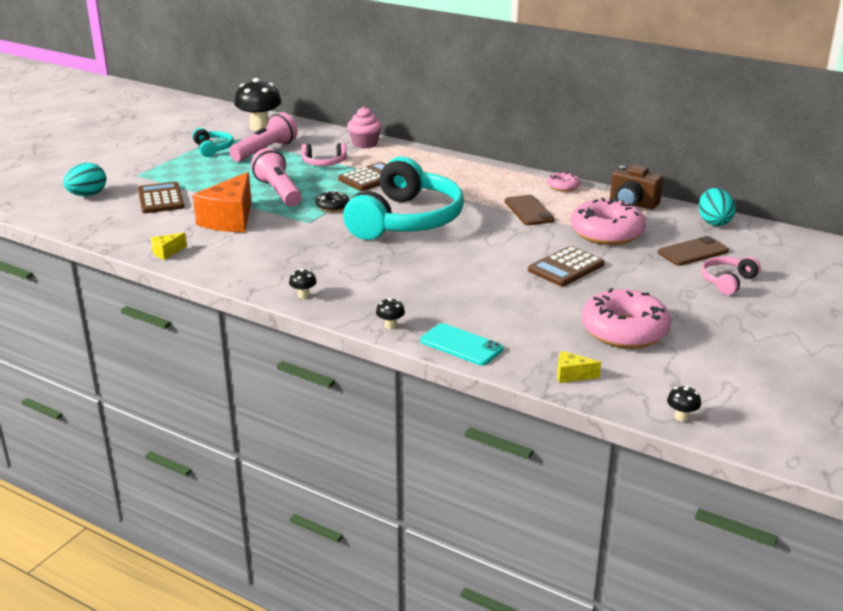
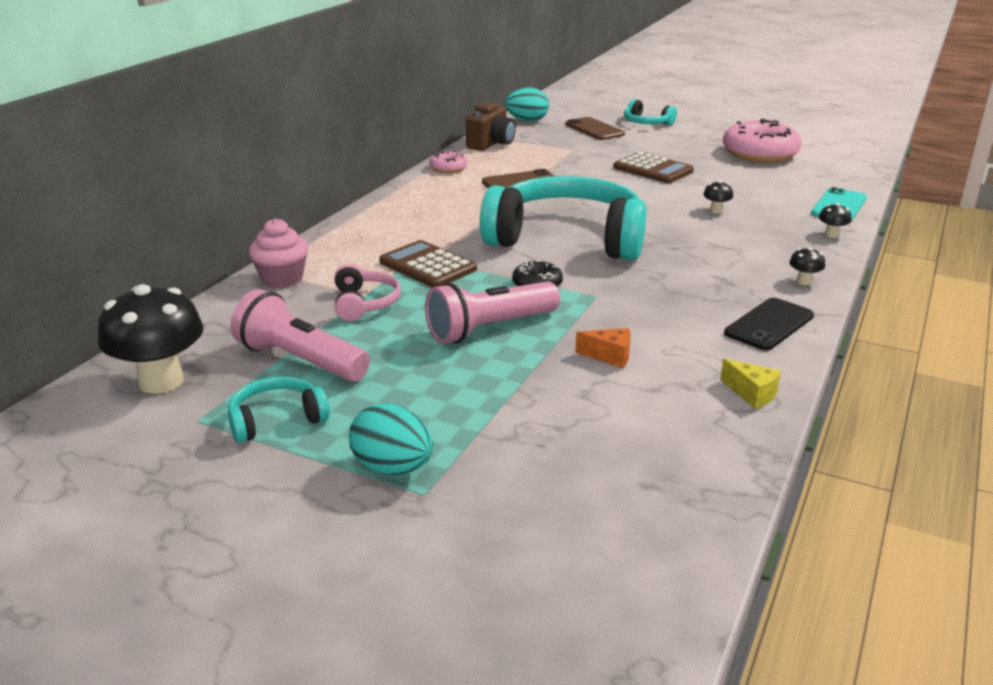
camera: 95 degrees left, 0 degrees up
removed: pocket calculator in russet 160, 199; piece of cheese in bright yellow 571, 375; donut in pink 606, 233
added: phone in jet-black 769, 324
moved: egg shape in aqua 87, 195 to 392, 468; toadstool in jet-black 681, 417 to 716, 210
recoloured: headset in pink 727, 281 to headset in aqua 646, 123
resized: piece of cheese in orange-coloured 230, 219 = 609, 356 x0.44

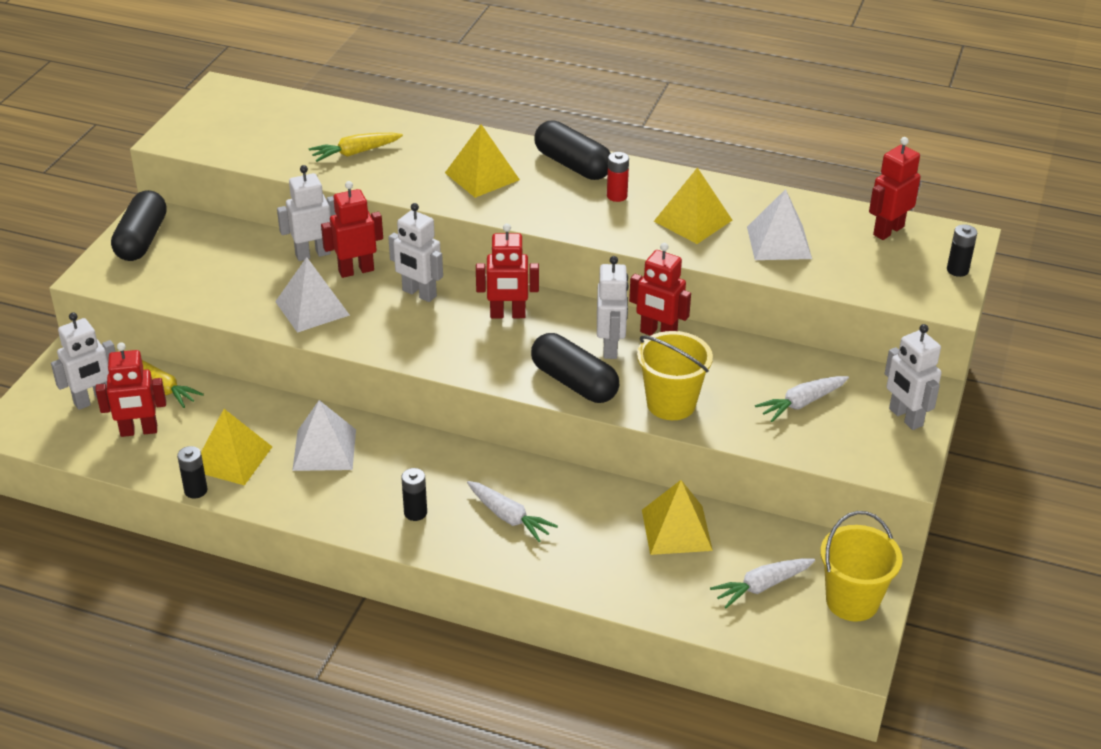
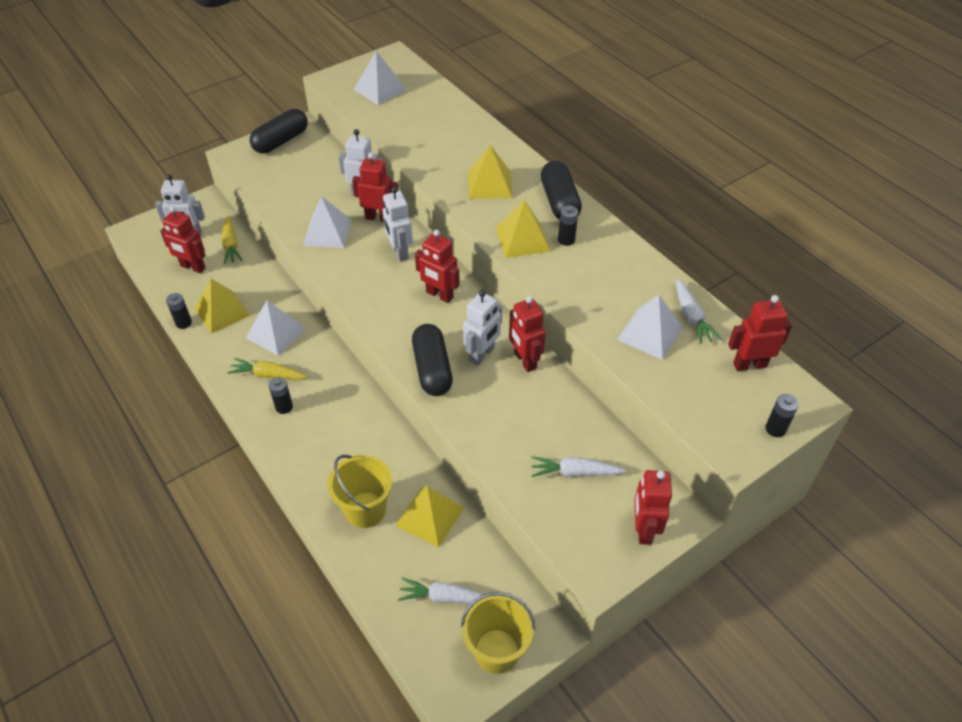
camera: 35 degrees right, 10 degrees up
added: pyramid shape in white 380, 89
moved: toy carrot in bright yellow 355, 153 to 268, 375; toy carrot in white 509, 517 to 691, 317; sand bucket in bright yellow 671, 404 to 365, 510; pyramid shape in bright yellow 692, 220 to 522, 239
recoloured: battery in scarlet 617, 196 to battery in jet-black 566, 240; robot figure in white 905, 417 to robot figure in scarlet 643, 529

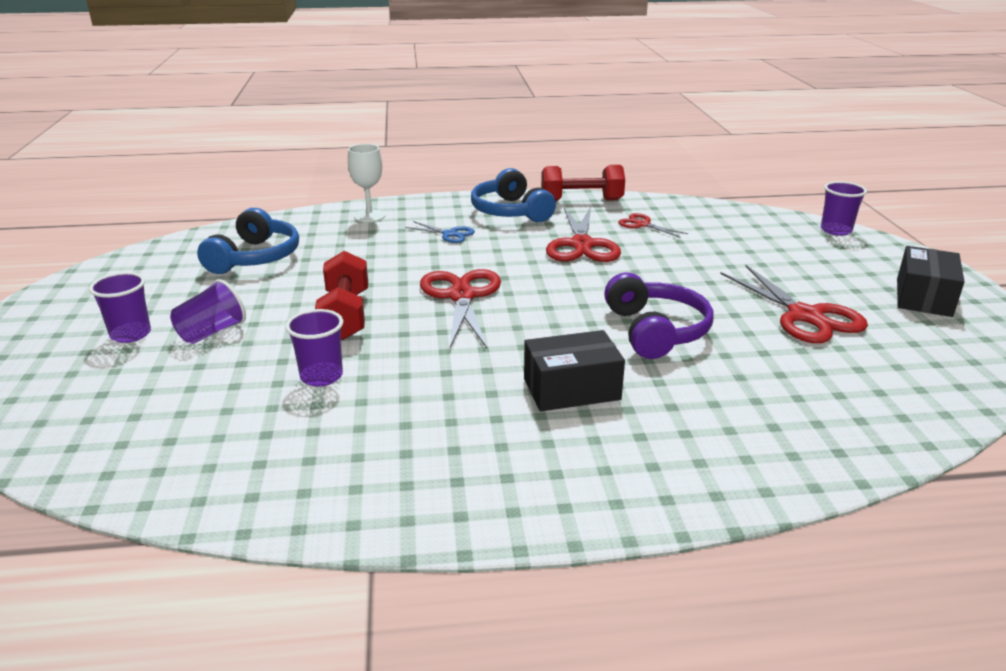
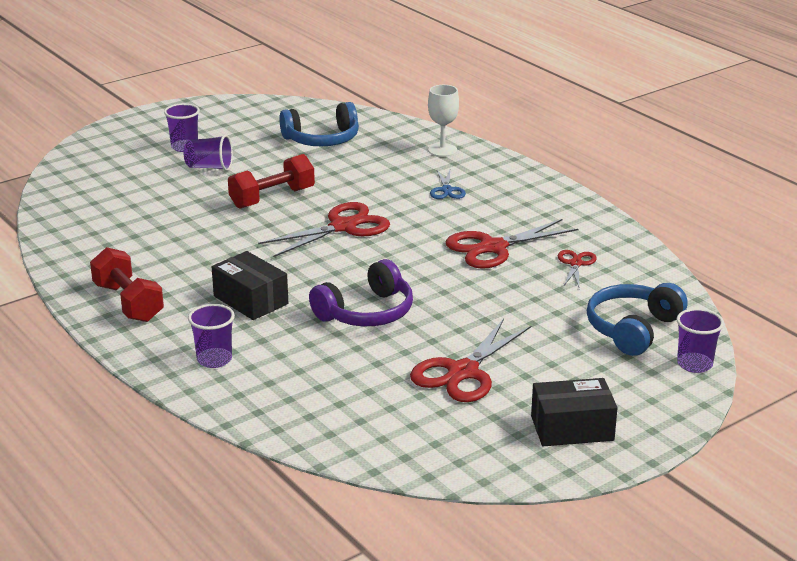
camera: 60 degrees right, 0 degrees up
moved: tumbler in purple 321, 376 to 214, 359; headset in cobalt 510, 211 to 632, 329; dumbbell in scarlet 581, 201 to 128, 303

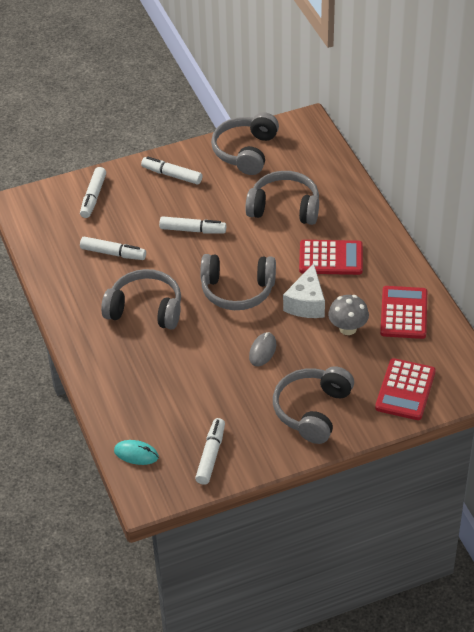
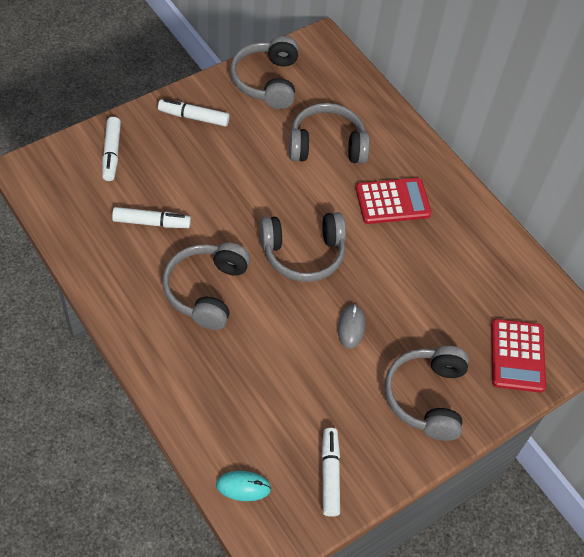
camera: 20 degrees left, 10 degrees up
removed: marker in white 193, 230; piece of cheese in white 306, 303; toadstool in ash-grey 348, 328; pocket calculator in scarlet 404, 313
turned: headset in ash-grey 145, 309 = 206, 290 75 degrees counterclockwise

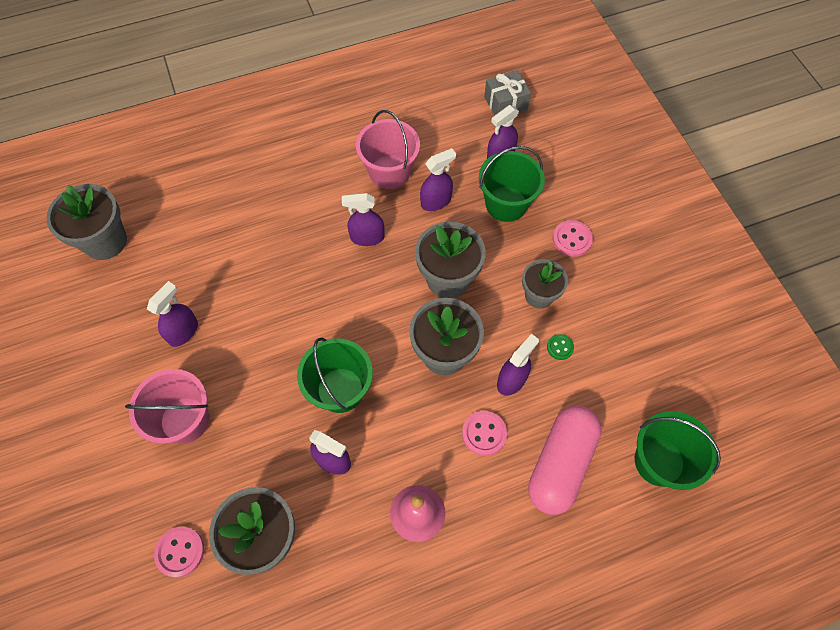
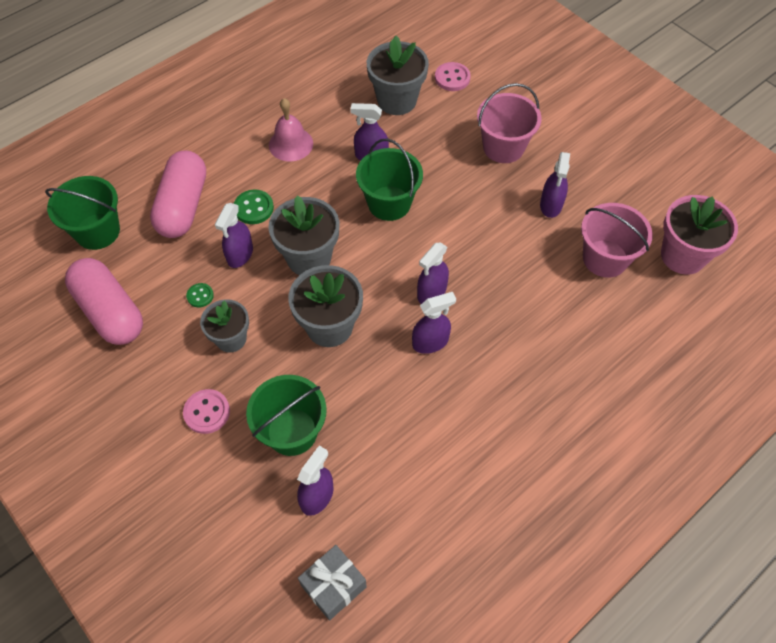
camera: 160 degrees right, 5 degrees down
added: pill in pink 110, 312
moved: sand bucket in pink 389, 172 to 605, 258; spray bottle in purple 436, 201 to 431, 292
recoloured: flower pot in ash-grey 105, 241 to flower pot in pink 683, 256; button in pink 484, 433 to button in leaf-green 253, 208

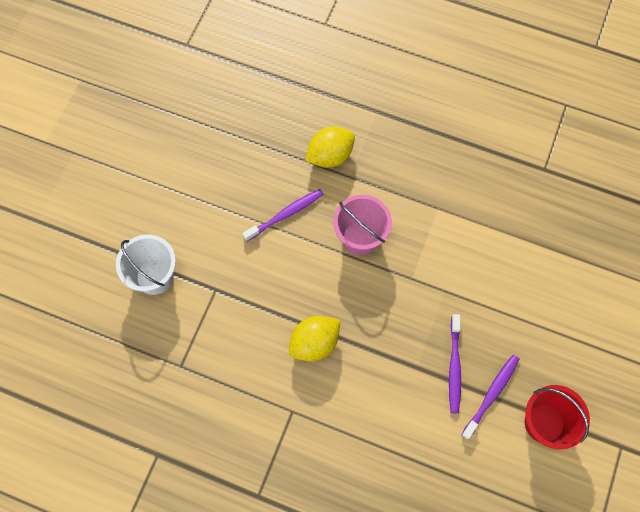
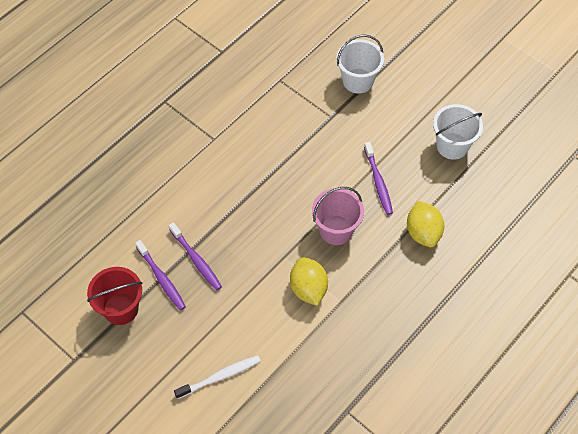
camera: 110 degrees right, 10 degrees down
added: toothbrush in white 220, 377; sand bucket in white 452, 146
moved: toy lemon in bright yellow 314, 343 to 308, 289
turned: toothbrush in purple 454, 367 = 196, 260 150 degrees counterclockwise

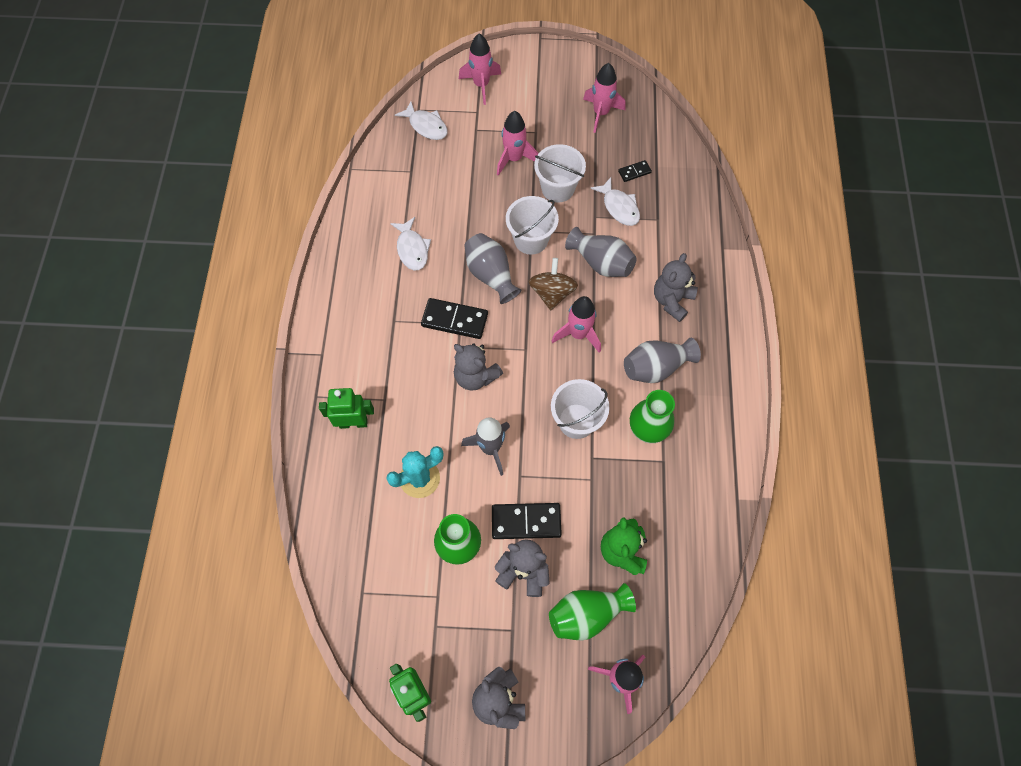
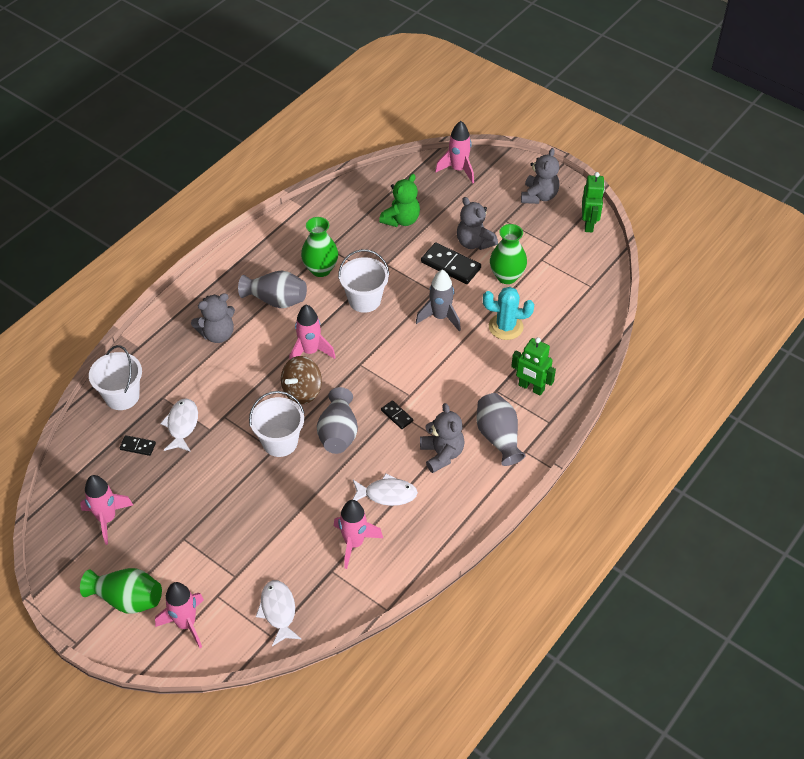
camera: 145 degrees left, 15 degrees down
moved: stuffed bear in ash-grey 475, 376 to 442, 454; toy rocket in pink 514, 159 to 354, 543; sand bucket in white 558, 188 to 122, 396; vase in leaf-green 587, 614 to 127, 599; vase in ash-grey 601, 262 to 498, 437
turned: toy fish in white 412, 249 = 387, 494 75 degrees clockwise
resized: domino in jet-black 454, 320 = 397, 415 x0.53

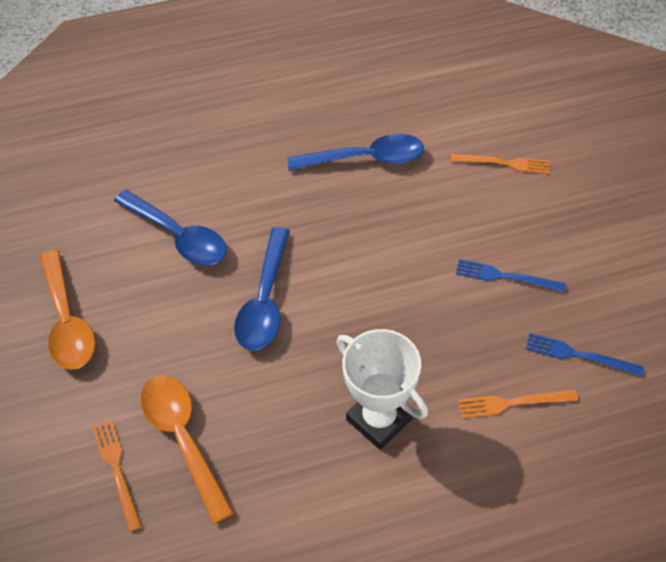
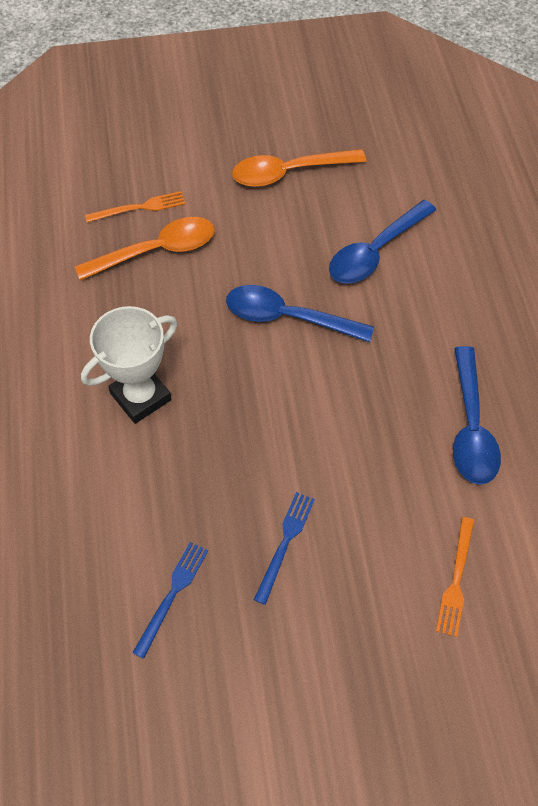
camera: 95 degrees right, 5 degrees up
removed: dinner fork in orange-coloured 512, 403

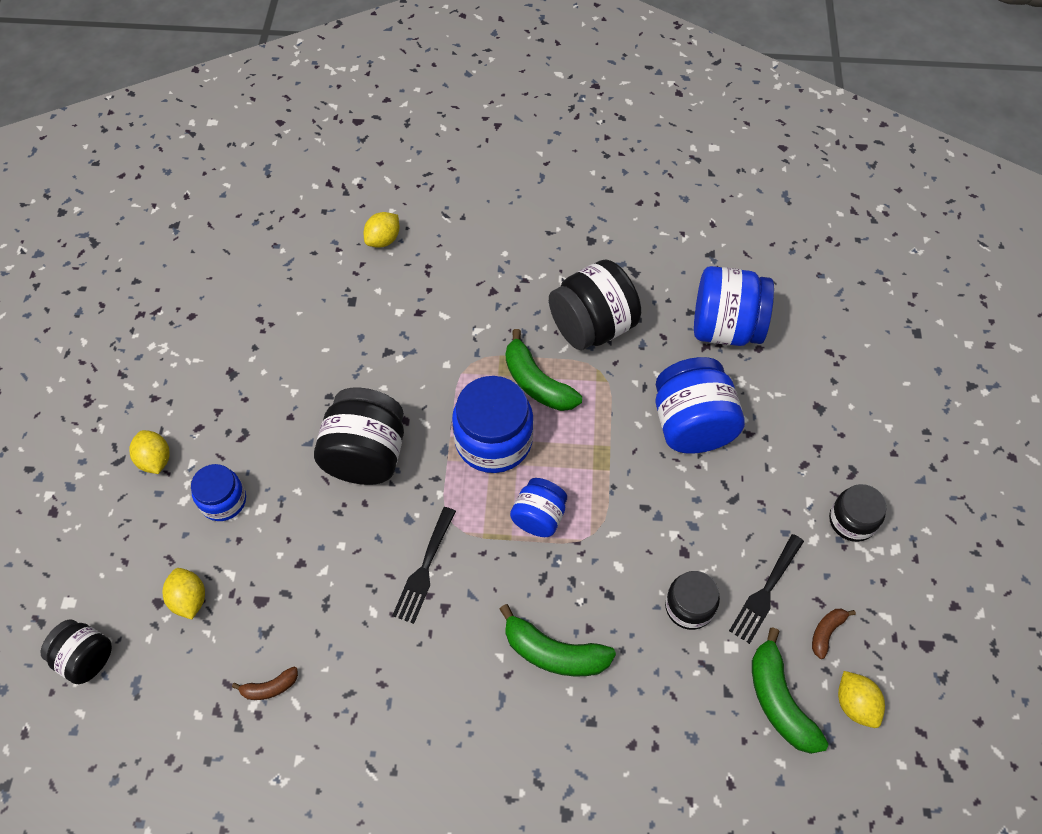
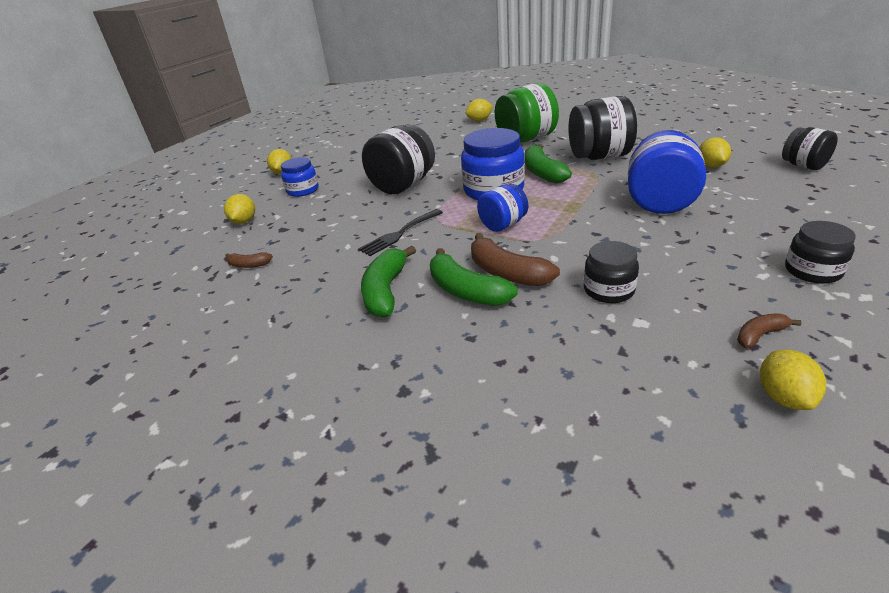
camera: 30 degrees right, 25 degrees down
removed: dinner fork in jet-black 765, 592
added: banana fruit in russet 507, 273; jar in leaf-green 526, 139
moved: jar in jet-black 86, 658 to 803, 166; banana fruit in leaf-green 779, 700 to 386, 291
replaced: jar in cobalt 725, 328 to toy lemon in bright yellow 711, 166

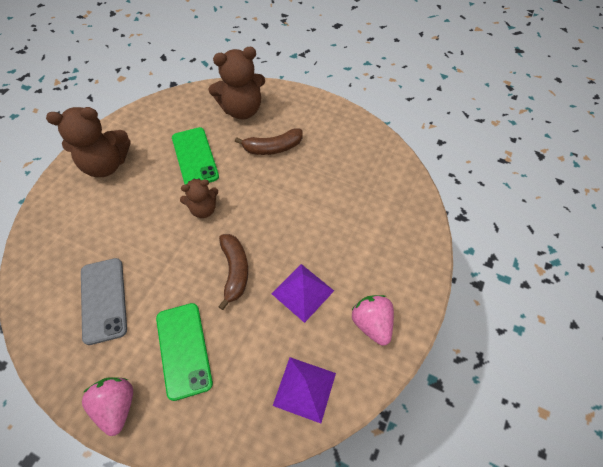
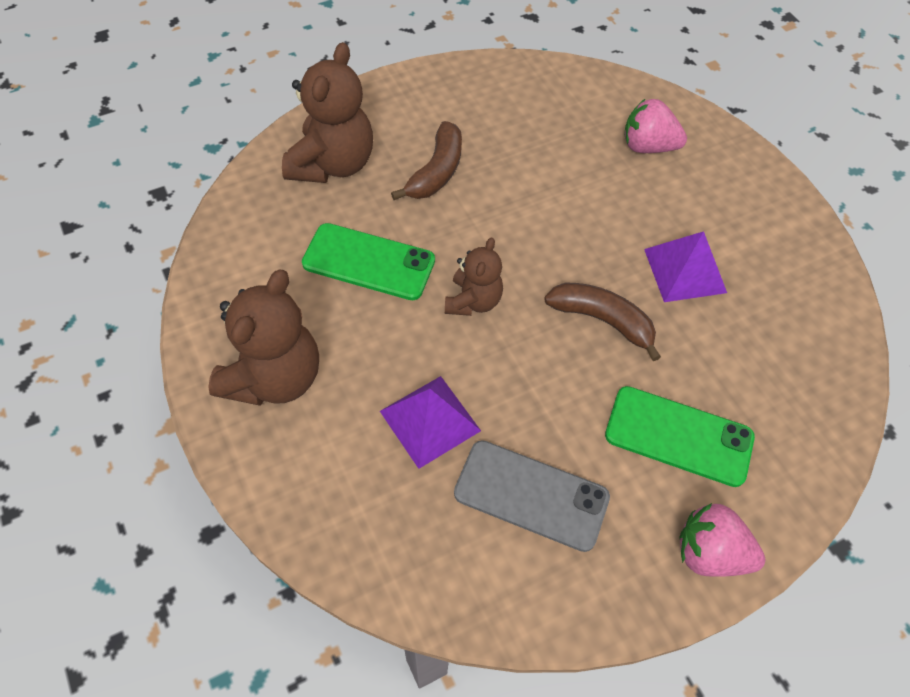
camera: 55 degrees left, 0 degrees up
moved: pyramid shape in purple 304, 389 to 429, 421; strawberry in pink 372, 324 to 647, 146

